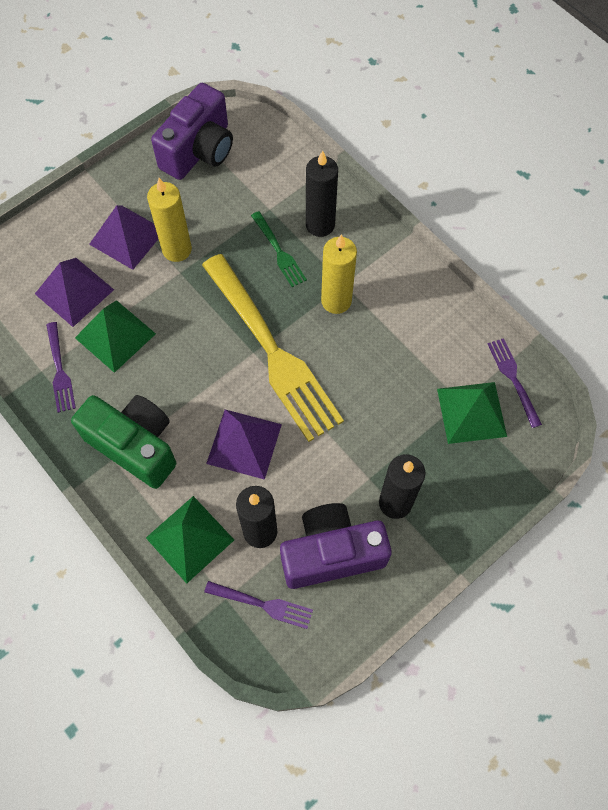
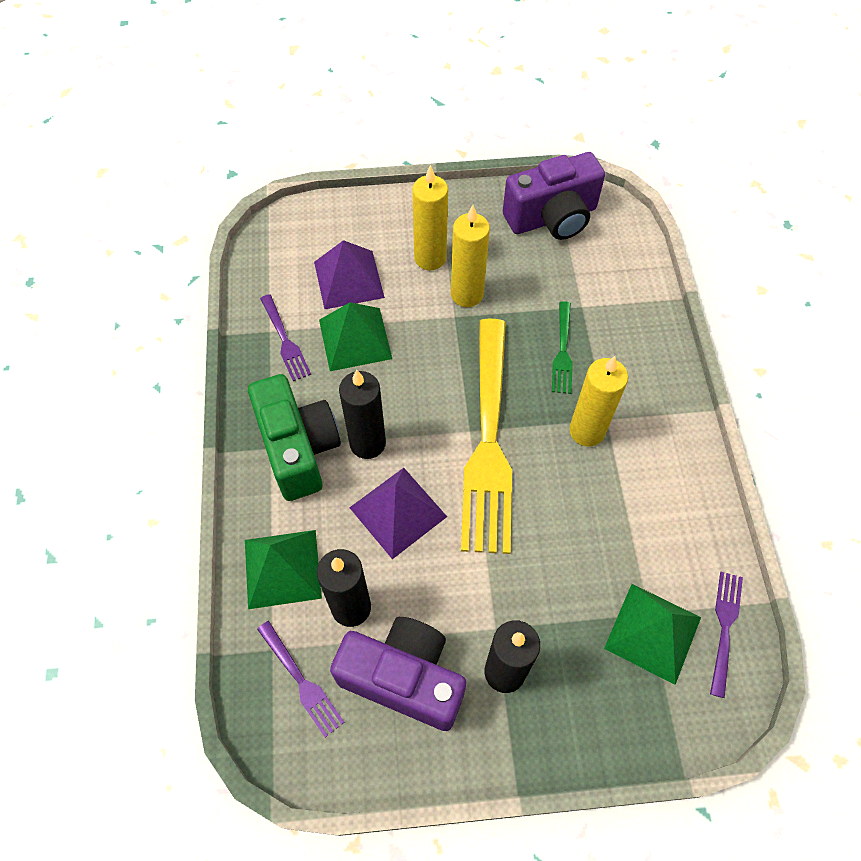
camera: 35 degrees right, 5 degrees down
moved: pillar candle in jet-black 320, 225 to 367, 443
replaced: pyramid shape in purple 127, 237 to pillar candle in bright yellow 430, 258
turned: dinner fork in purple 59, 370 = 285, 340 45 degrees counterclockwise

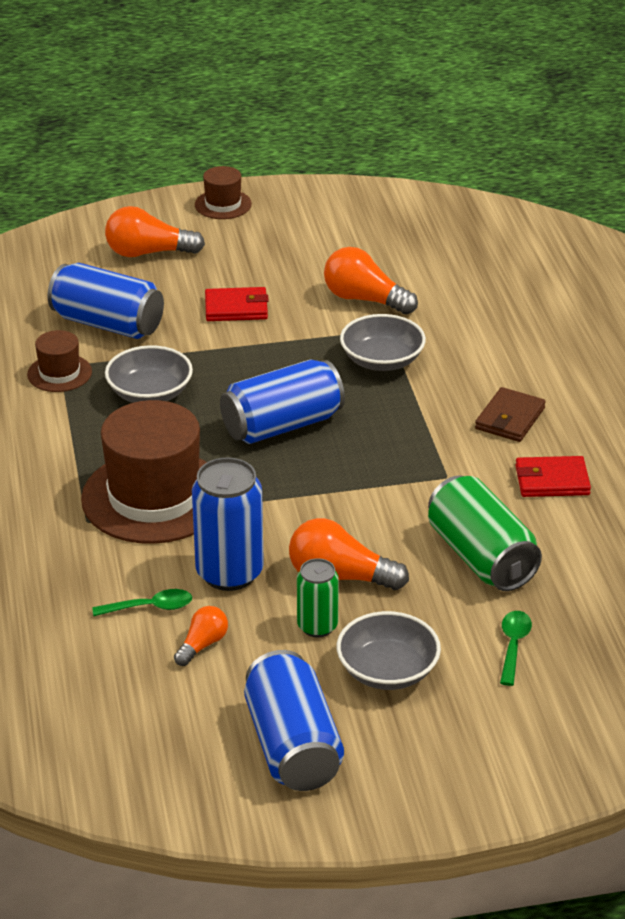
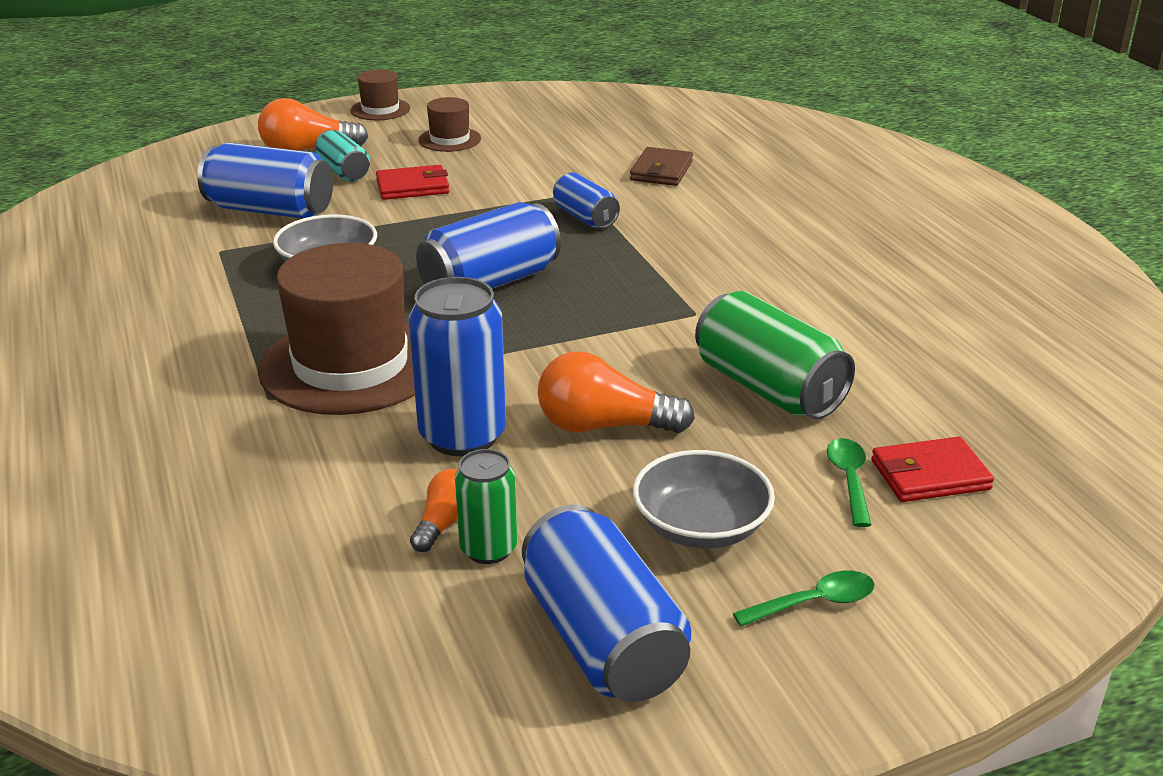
camera: 10 degrees left, 5 degrees down
removed: bulb in orange-coloured 364, 299
added: soda can in aqua 344, 171
moved: tall hat in russet 59, 373 to 449, 139; tablespoon in leaf-green 150, 607 to 814, 603; soda can in leaf-green 317, 626 to 488, 549; billfold in russet 510, 418 to 661, 171; billfold in scarlet 552, 480 to 930, 475
replaced: serving bowl in ash-grey 382, 360 to soda can in cobalt 585, 217

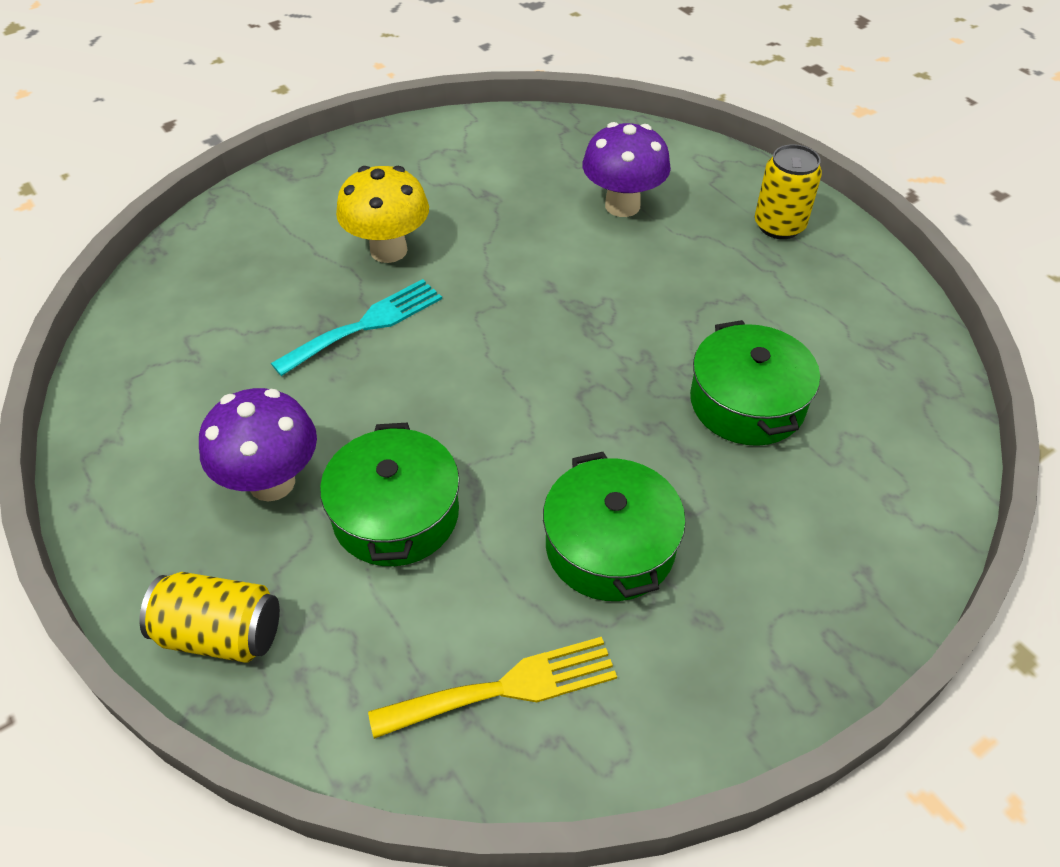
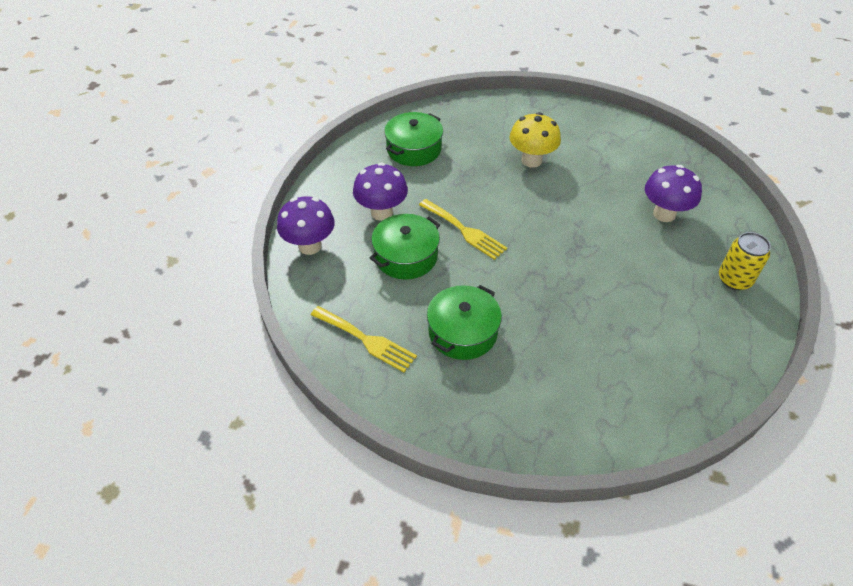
camera: 50 degrees right, 0 degrees up
removed: dinner fork in aqua 366, 325
added: dinner fork in bright yellow 464, 231
moved: cooking pot in leaf-green 747, 402 to 414, 149
replaced: soda can in bright yellow 221, 634 to toadstool in purple 310, 246

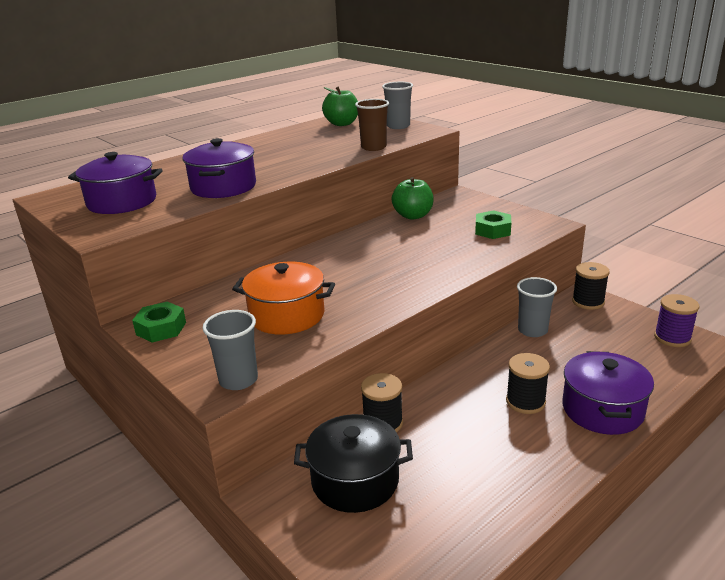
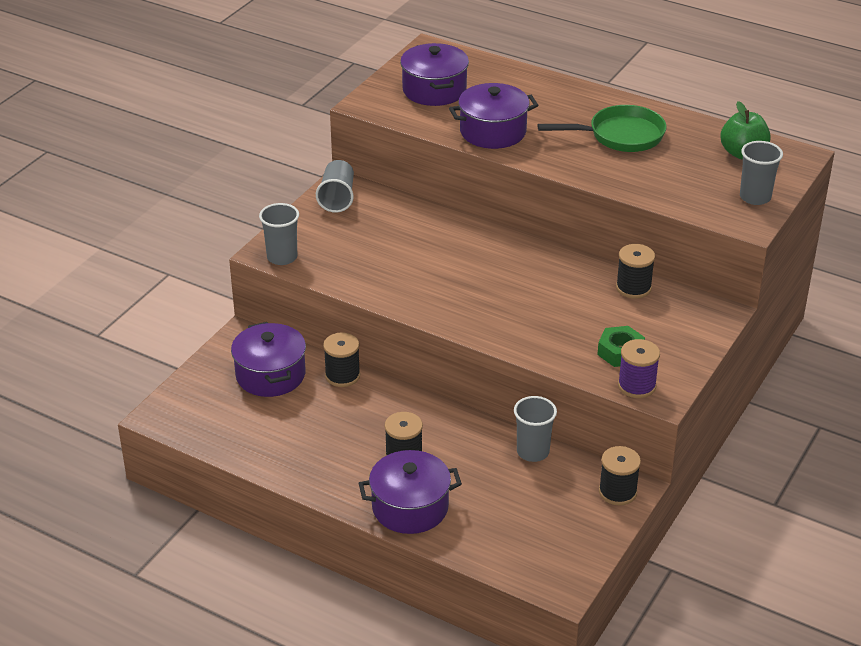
camera: 70 degrees right, 10 degrees up
removed: cooking pot in orange-coloured 287, 315; tumbler in russet 373, 147
added: pan in leaf-green 620, 136
moved: spool in purple 672, 338 to 636, 386
replaced: hexagon nut in leaf-green 161, 328 to tumbler in ash-grey 337, 198; apple in leaf-green 413, 216 to spool in jet-black 633, 288
recoloured: cooking pot in jet-black 355, 480 to cooking pot in purple 270, 375

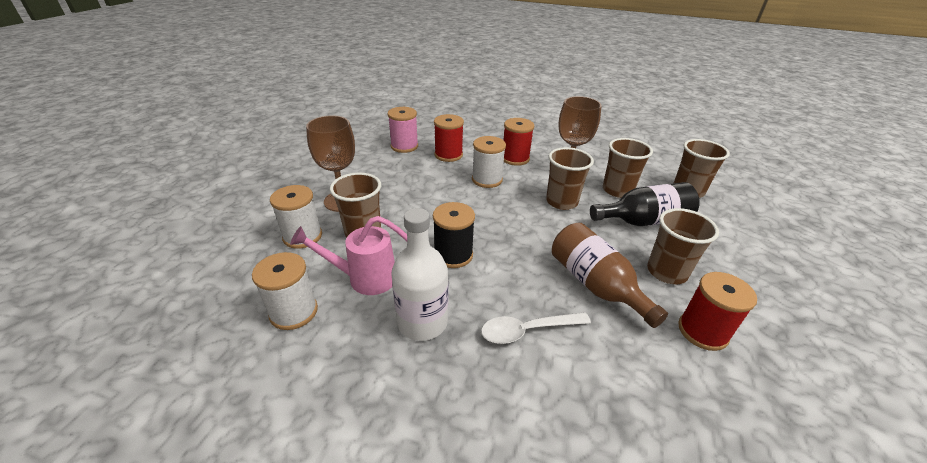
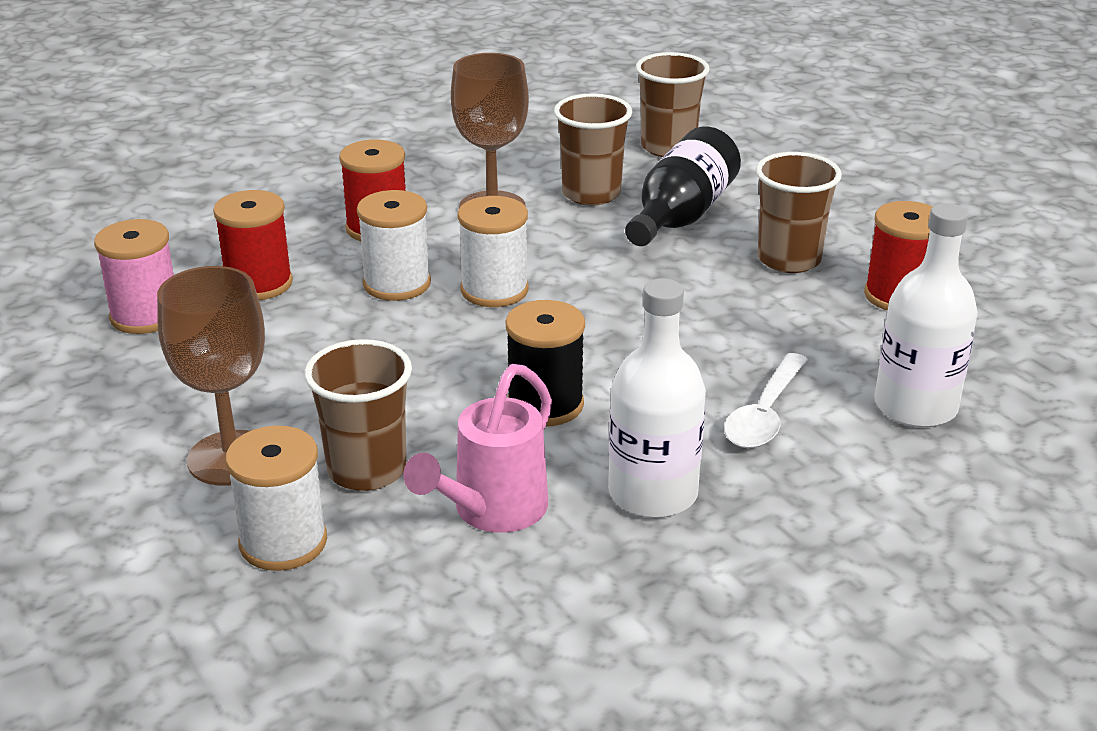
camera: 50 degrees left, 5 degrees down
removed: tumbler in russet 561, 202; drink bottle in russet 595, 285
added: drink bottle in white 915, 407
moved: spool in white 294, 312 to 494, 290

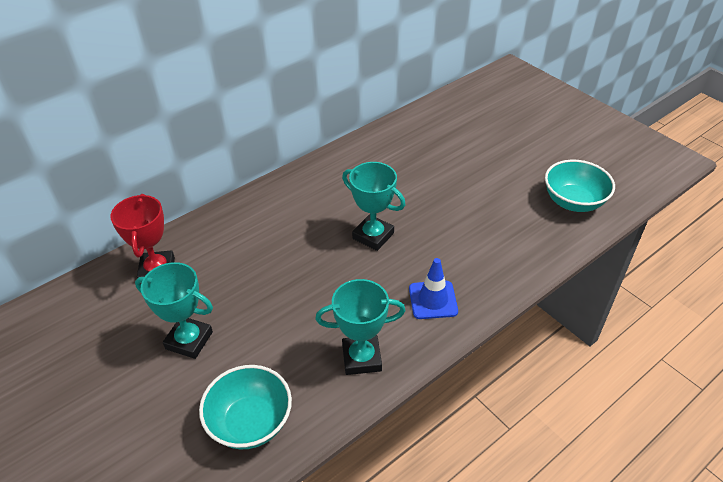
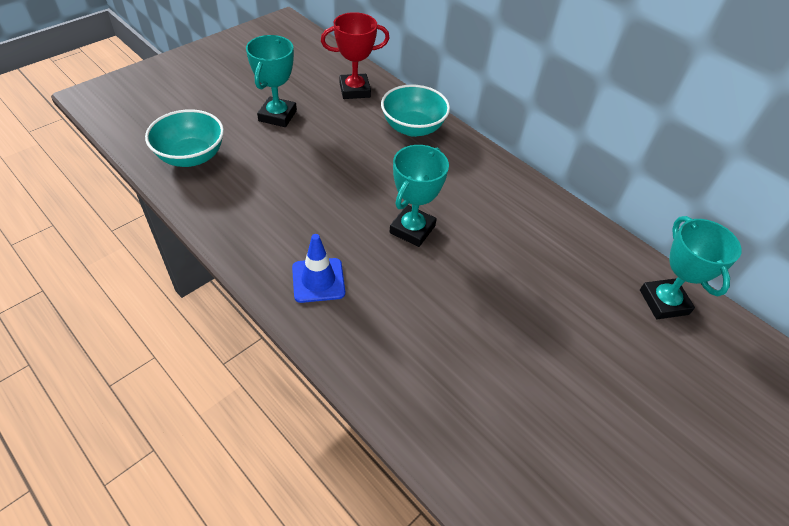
camera: 80 degrees right, 5 degrees up
moved: prize cup in aqua 361, 358 to 663, 302; serving bowl in aqua 573, 202 to 413, 128

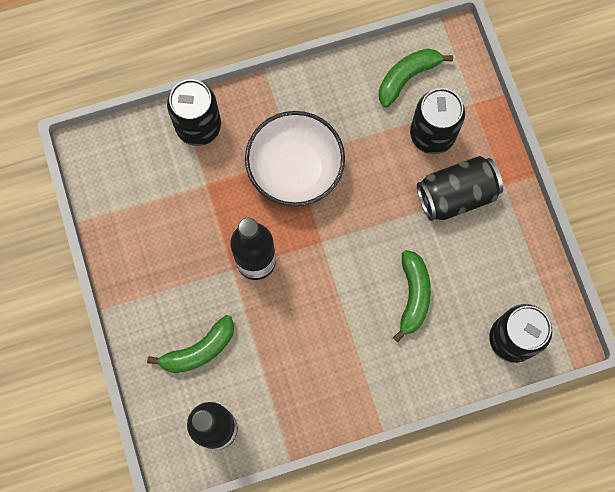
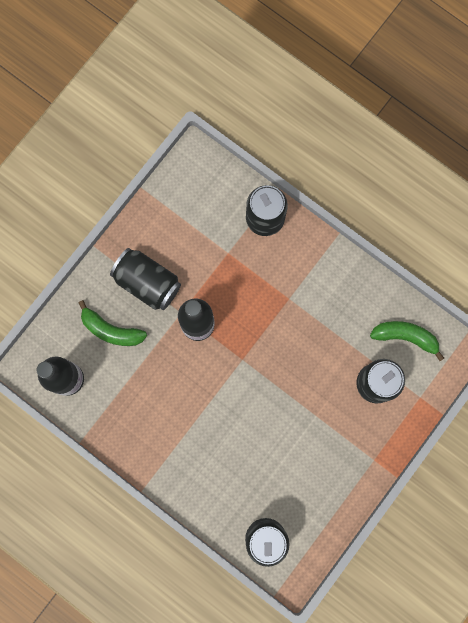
camera: 55 degrees right, 5 degrees up
removed: serving bowl in white 295, 170; banana fruit in leaf-green 413, 296
moved: soda can in jet-black 456, 195 to 147, 283

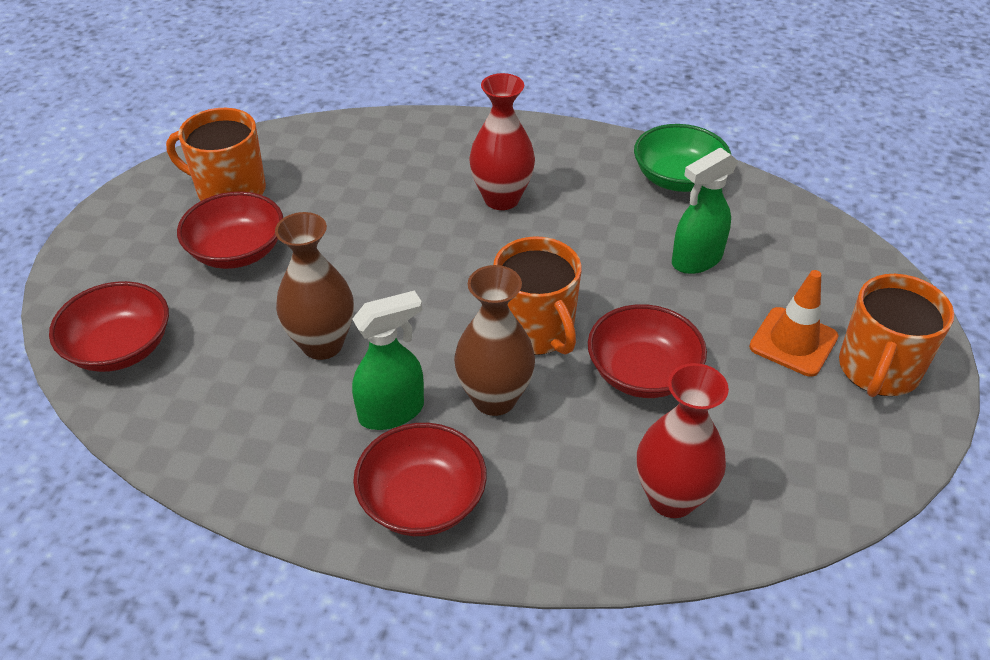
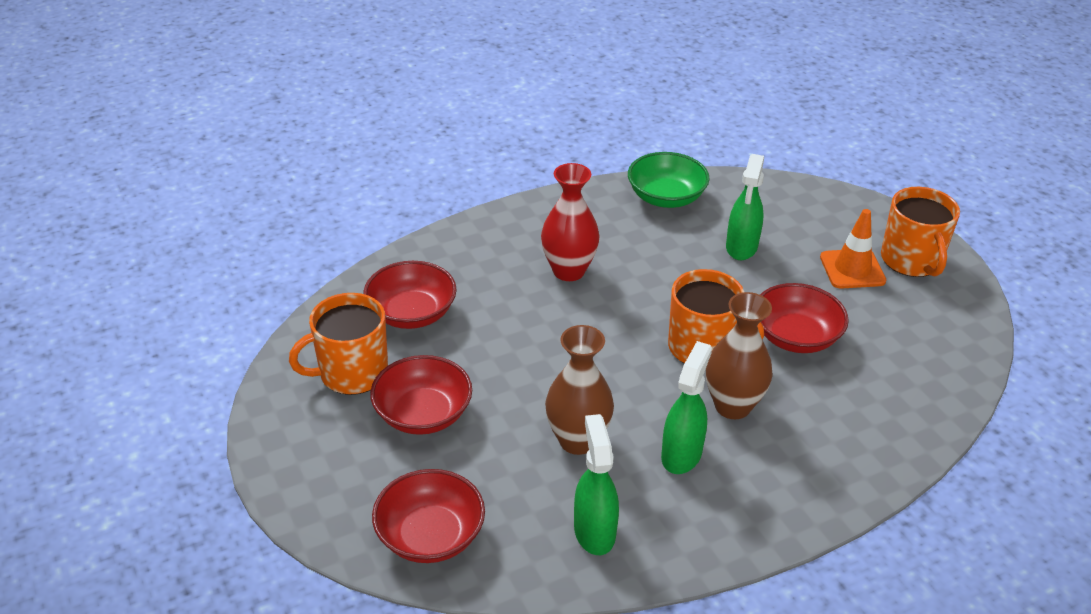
camera: 40 degrees left, 5 degrees down
removed: vase in scarlet 672, 498
added: spray bottle in leaf-green 594, 531
moved: serving bowl in scarlet 422, 500 to 412, 313

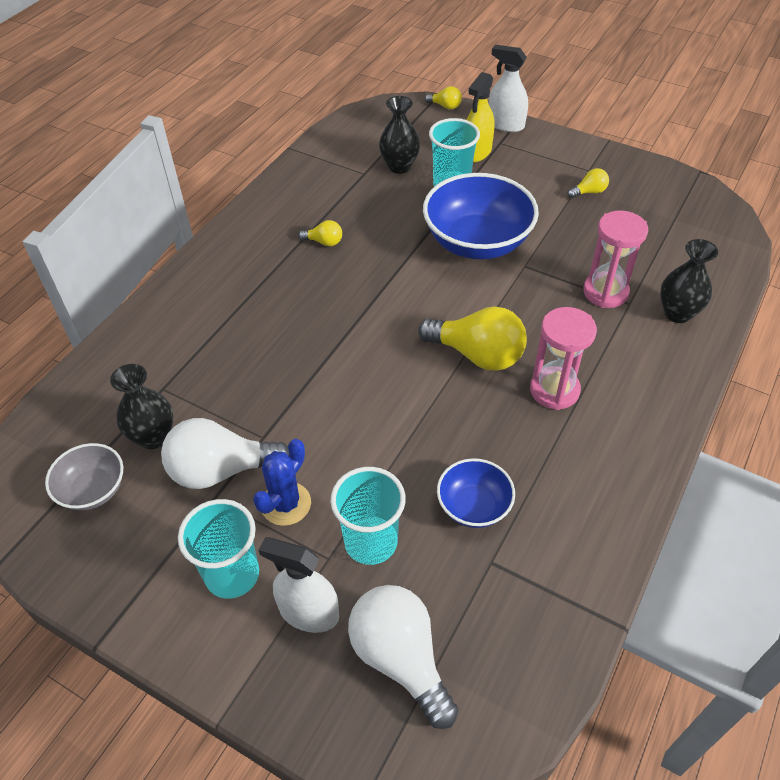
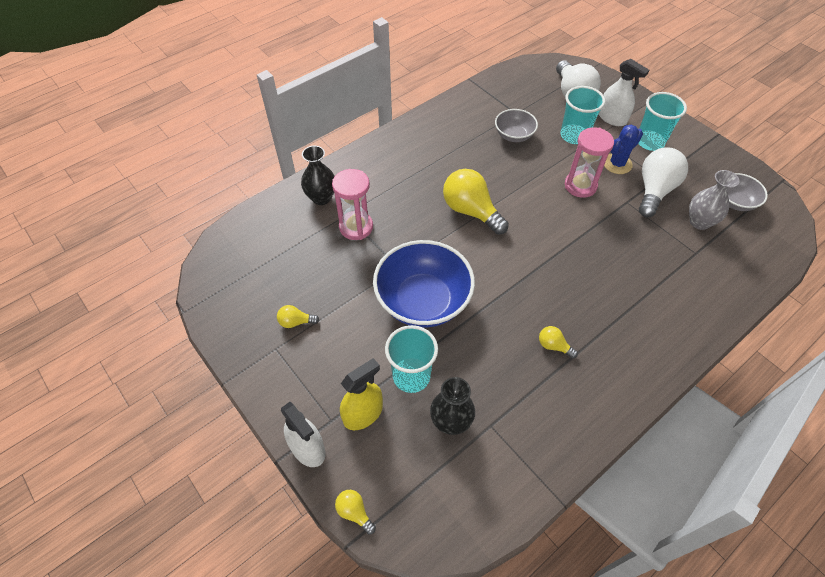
camera: 160 degrees left, 5 degrees up
moved: sand timer in pink 554, 390 to 580, 186
recoloured: vase in jet-black 153, 437 to vase in ash-grey 699, 222; serving bowl in cobalt 474, 506 to serving bowl in ash-grey 514, 135
turned: bulb in white 221, 470 = 654, 191 75 degrees counterclockwise

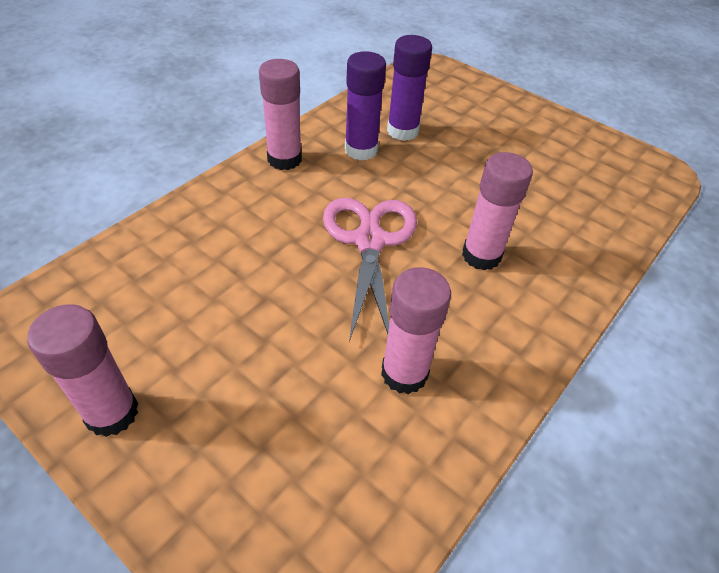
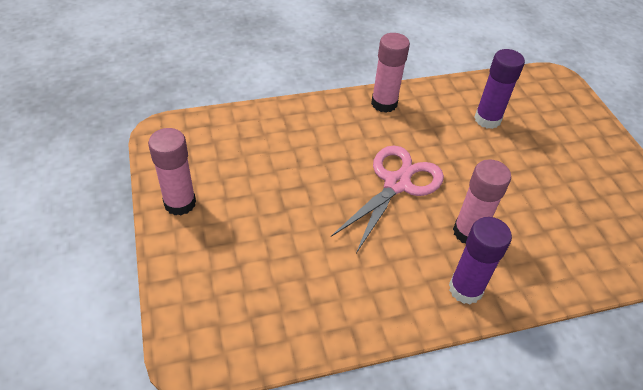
camera: 35 degrees right, 0 degrees up
removed: glue in pink 404, 373
moved: glue in purple 361, 150 to 465, 289

